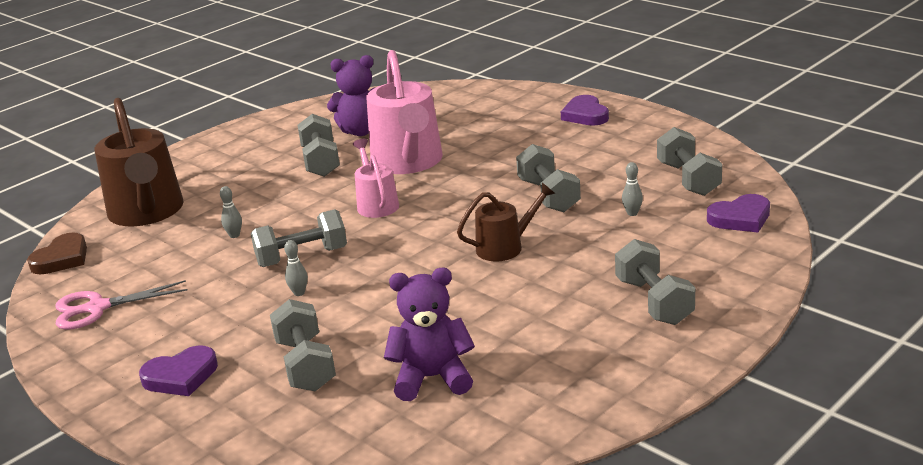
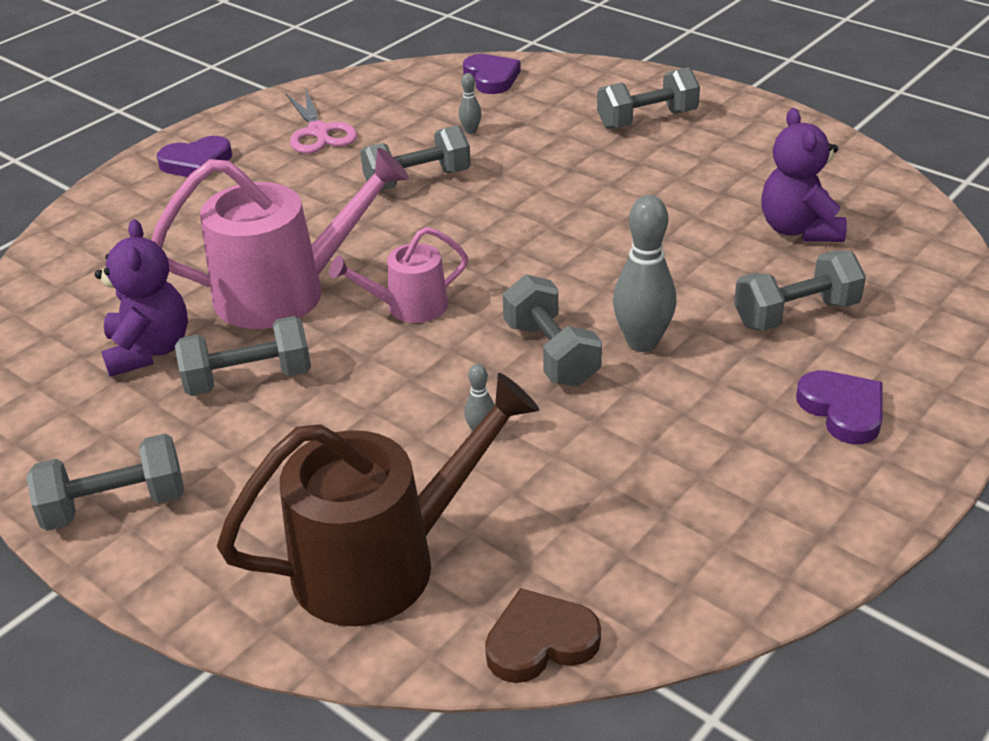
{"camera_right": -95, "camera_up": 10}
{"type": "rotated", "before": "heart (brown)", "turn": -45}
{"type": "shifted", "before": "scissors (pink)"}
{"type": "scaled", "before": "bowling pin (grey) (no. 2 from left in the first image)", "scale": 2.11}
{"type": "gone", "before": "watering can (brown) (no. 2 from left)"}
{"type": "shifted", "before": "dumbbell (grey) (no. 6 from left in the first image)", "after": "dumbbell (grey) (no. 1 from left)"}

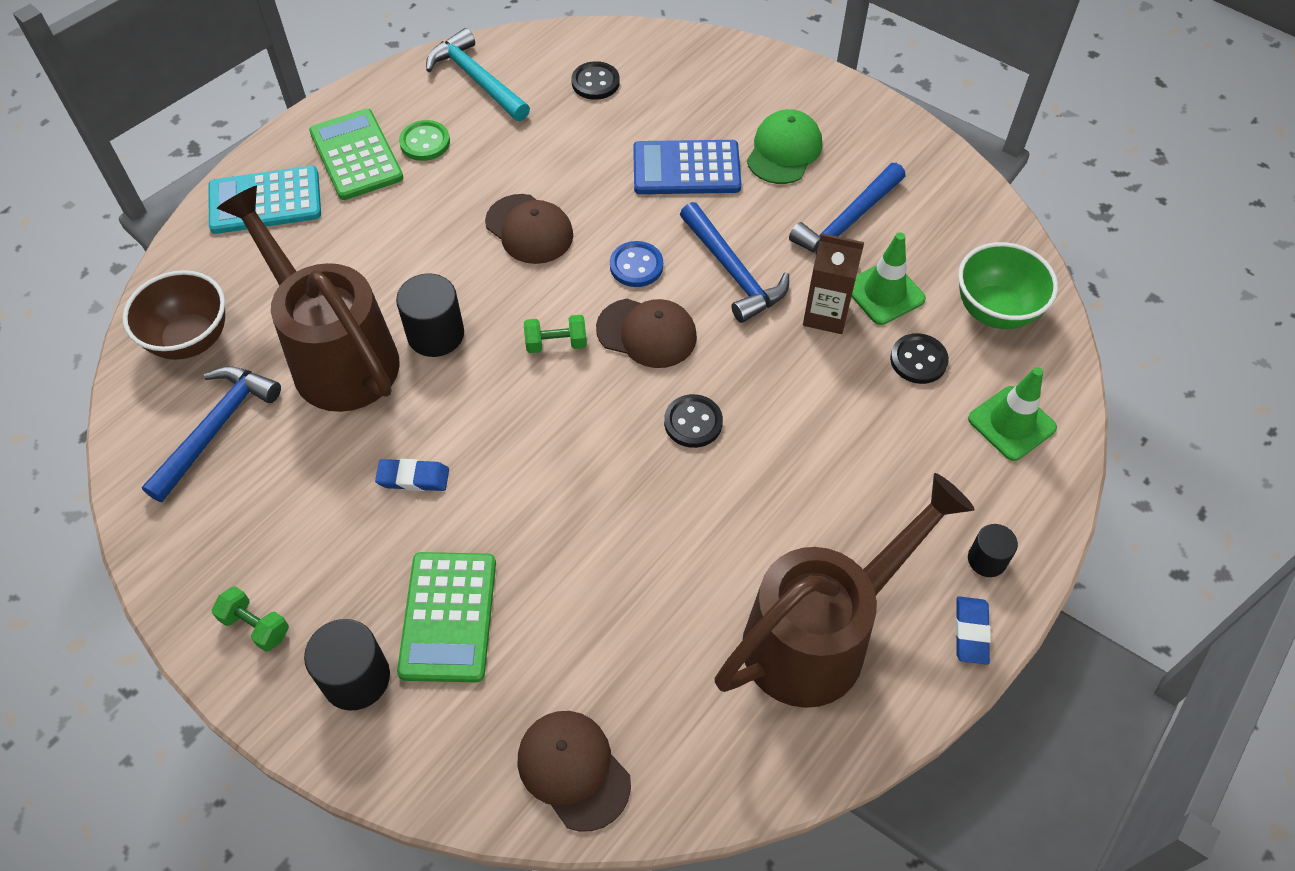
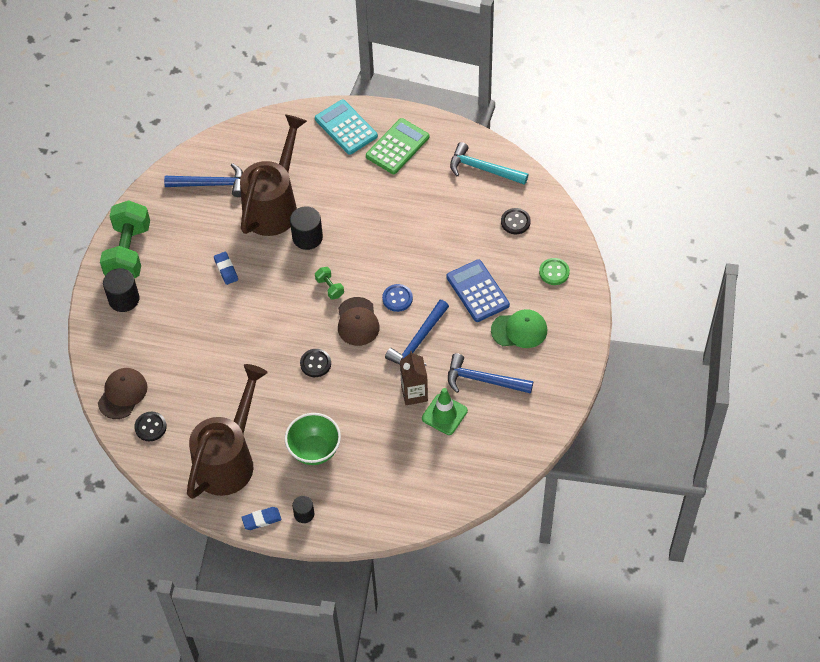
{"camera_right": 65, "camera_up": 0}
{"type": "gone", "before": "bowl (brown)"}
{"type": "scaled", "before": "dumbbell (green) (no. 1 from left)", "scale": 2.32}
{"type": "gone", "before": "calculator (green) (no. 2 from left)"}
{"type": "shifted", "before": "button (green)"}
{"type": "rotated", "before": "hammer (turquoise)", "turn": -90}
{"type": "gone", "before": "cap (brown) (no. 1 from left)"}
{"type": "rotated", "before": "watering can (brown) (no. 2 from left in the first image)", "turn": -90}
{"type": "shifted", "before": "button (black) (no. 3 from left in the first image)", "after": "button (black) (no. 1 from left)"}
{"type": "shifted", "before": "bowl (green)"}
{"type": "gone", "before": "traffic cone (green) (no. 2 from left)"}

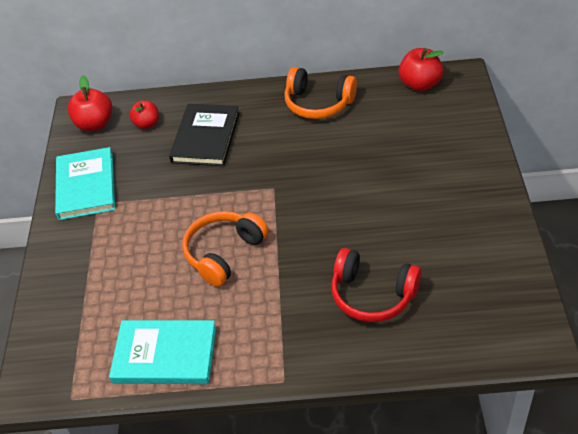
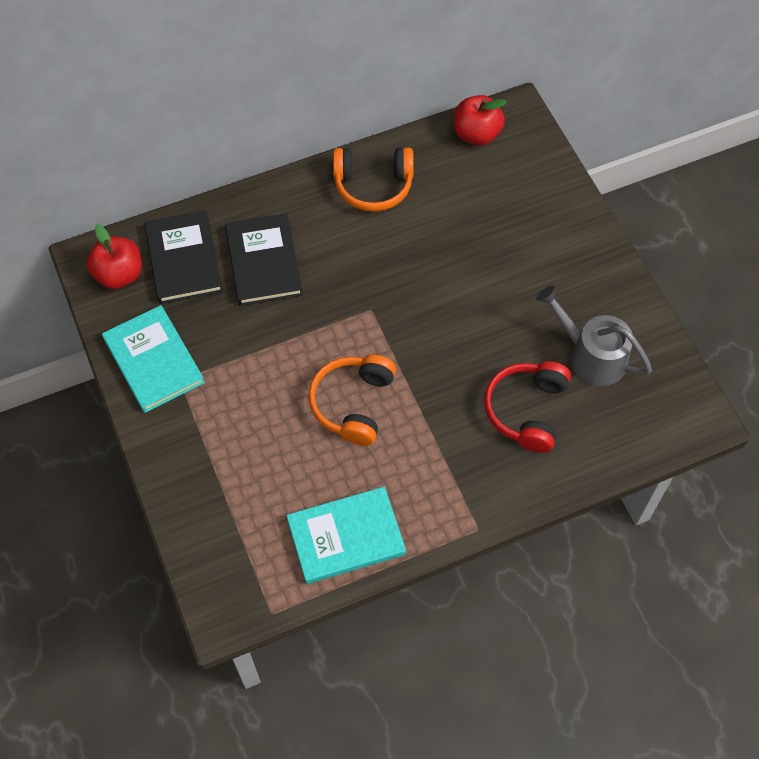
{"camera_right": -25, "camera_up": 15}
{"type": "swapped", "before": "apple (red) (no. 2 from left)", "after": "book (black) (no. 1 from left)"}
{"type": "rotated", "before": "headphones (red)", "turn": 105}
{"type": "new", "after": "watering can (grey)"}

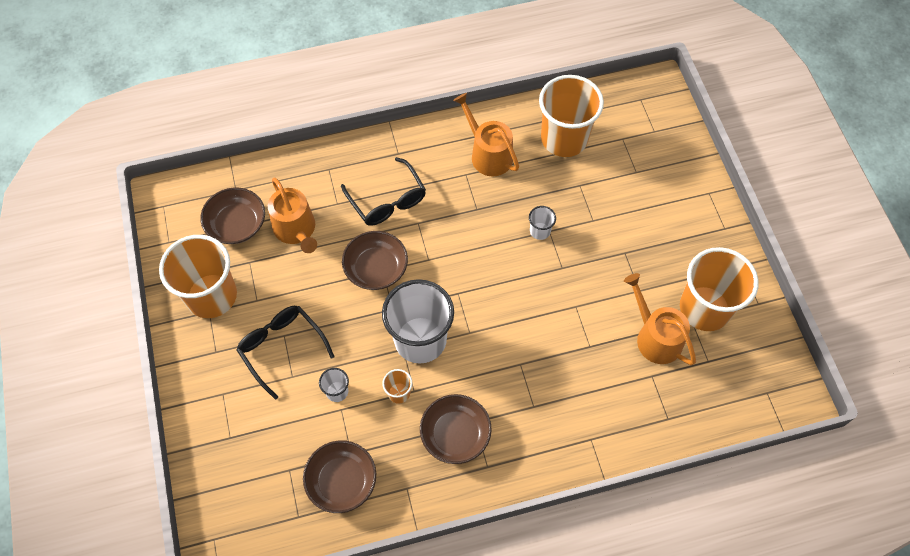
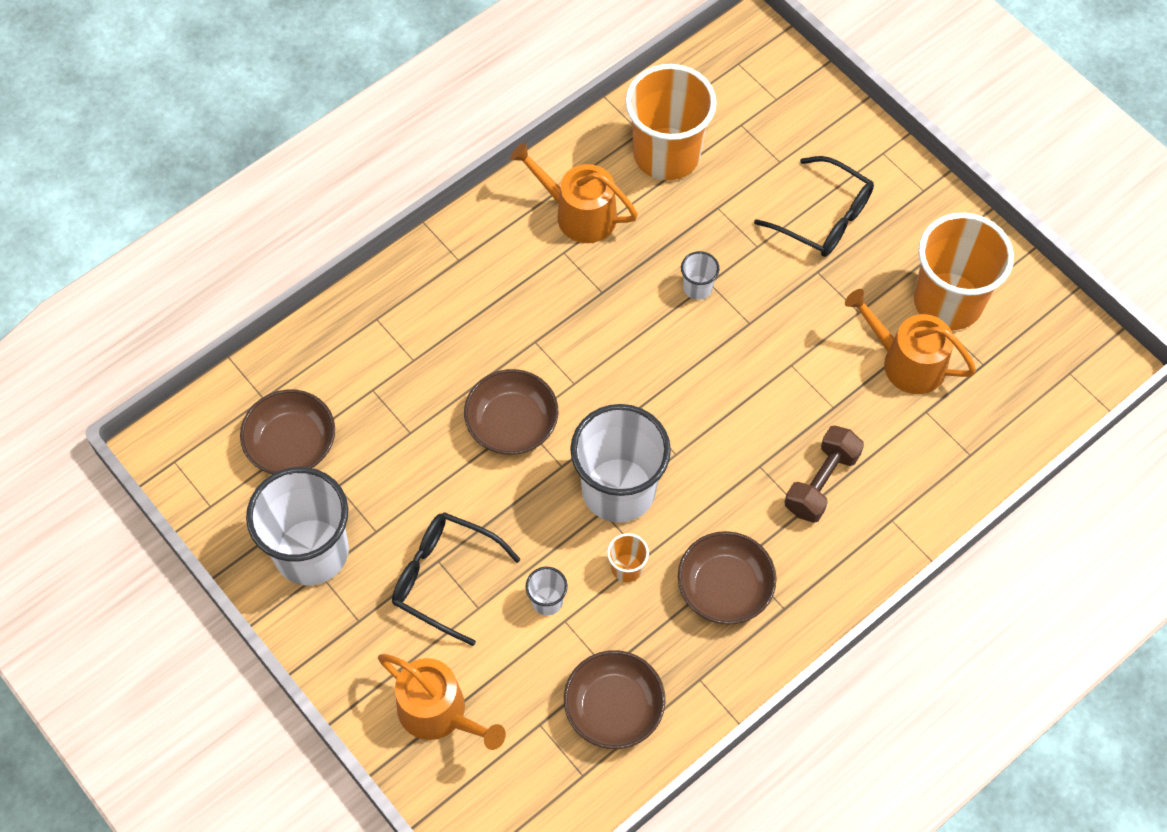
{"camera_right": -25, "camera_up": 0}
{"type": "repainted", "before": "cup (orange) (no. 1 from left)", "after": "cup (white) (no. 1 from left)"}
{"type": "shifted", "before": "watering can (orange) (no. 1 from left)"}
{"type": "shifted", "before": "glasses (black) (no. 2 from left)"}
{"type": "new", "after": "dumbbell (brown)"}

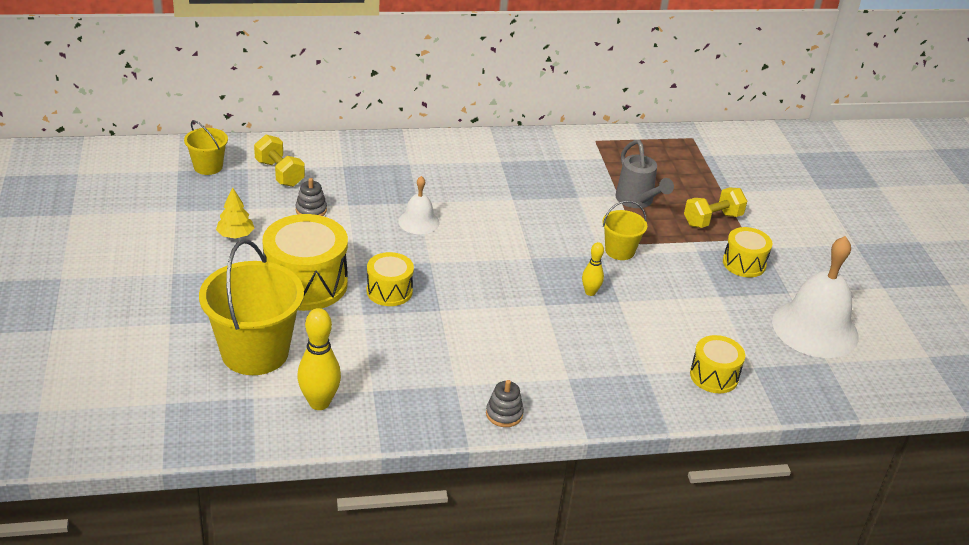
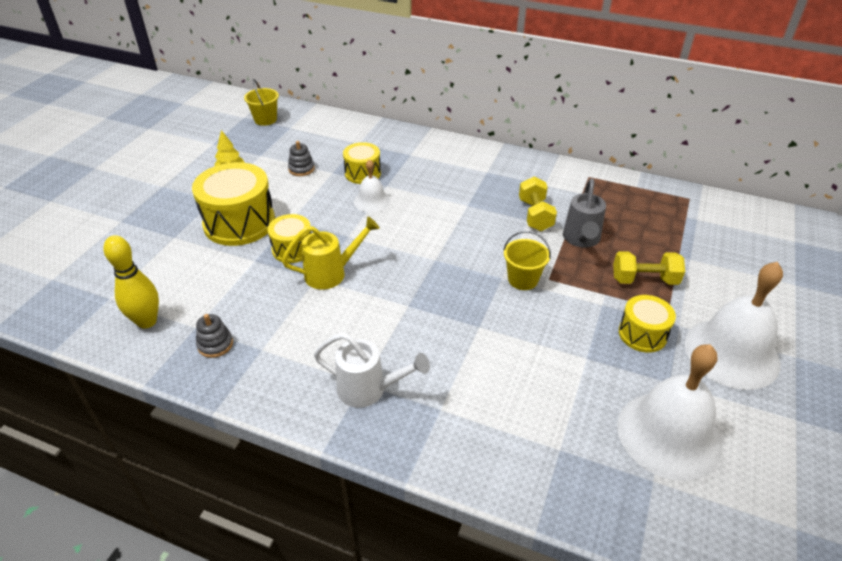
{"camera_right": 35, "camera_up": 5}
{"type": "gone", "before": "bucket (yellow) (no. 2 from left)"}
{"type": "shifted", "before": "dumbbell (yellow) (no. 1 from left)"}
{"type": "shifted", "before": "stacking toy (grey) (no. 2 from left in the first image)", "after": "stacking toy (grey) (no. 1 from left)"}
{"type": "gone", "before": "bowling pin (yellow) (no. 2 from left)"}
{"type": "shifted", "before": "drum (yellow) (no. 3 from left)"}
{"type": "new", "after": "watering can (yellow)"}
{"type": "new", "after": "watering can (white)"}
{"type": "new", "after": "bell (white) (no. 3 from left)"}

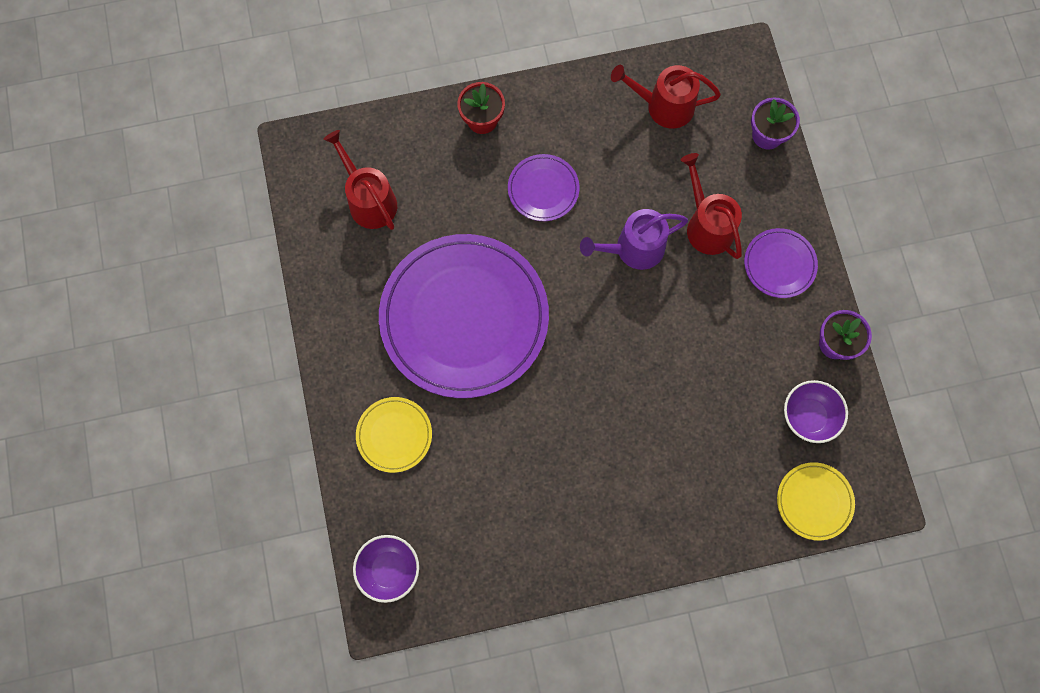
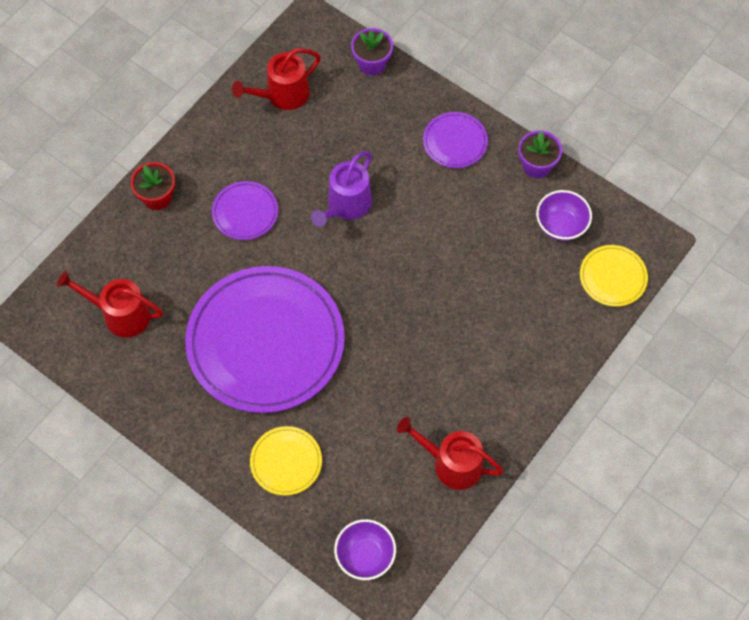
{"camera_right": -40, "camera_up": -10}
{"type": "shifted", "before": "watering can (red) (no. 3 from left)"}

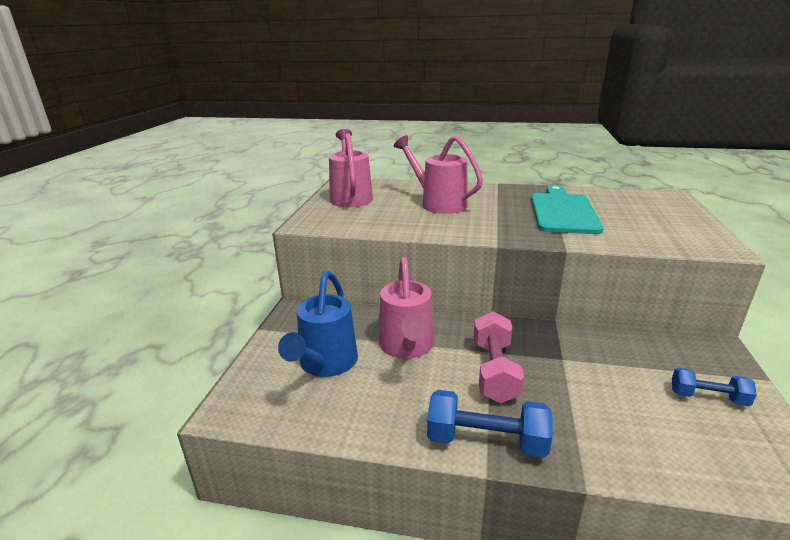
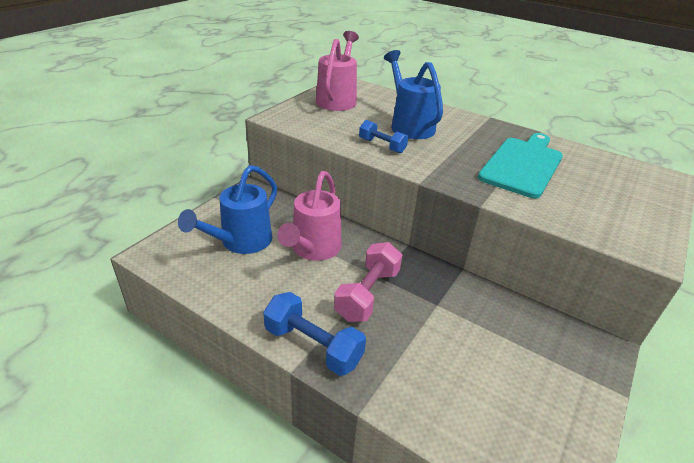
{"camera_right": 20, "camera_up": 10}
{"type": "repainted", "before": "watering can (pink) (no. 3 from left)", "after": "watering can (blue) (no. 2 from left)"}
{"type": "shifted", "before": "dumbbell (blue) (no. 2 from left)"}

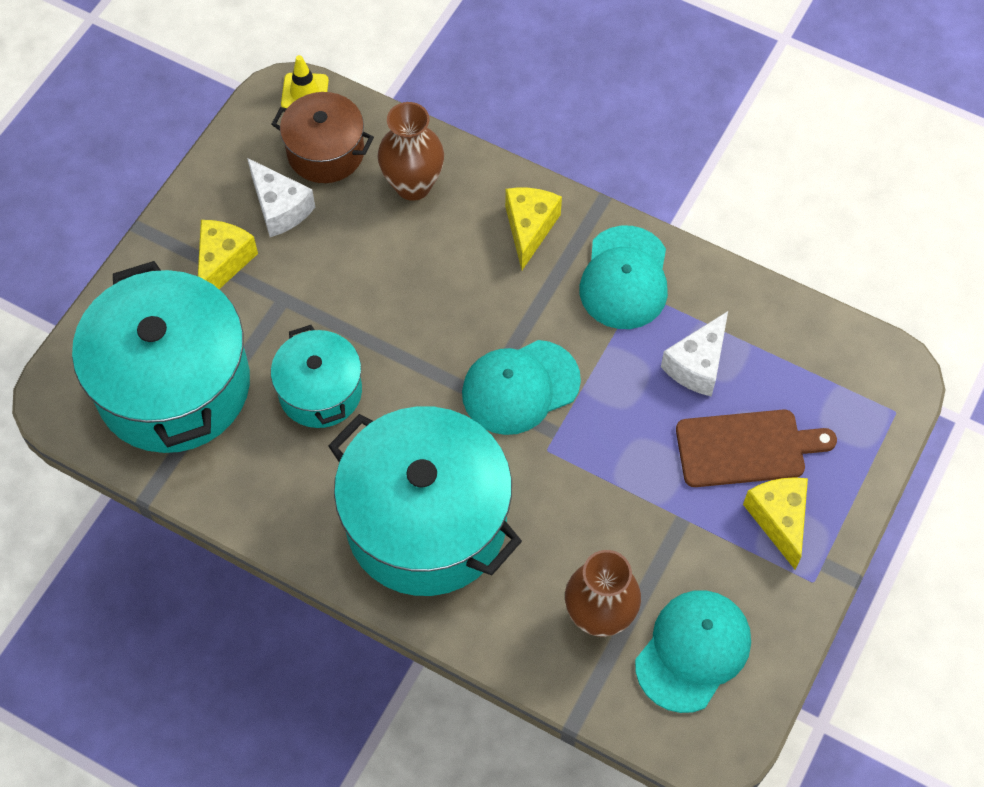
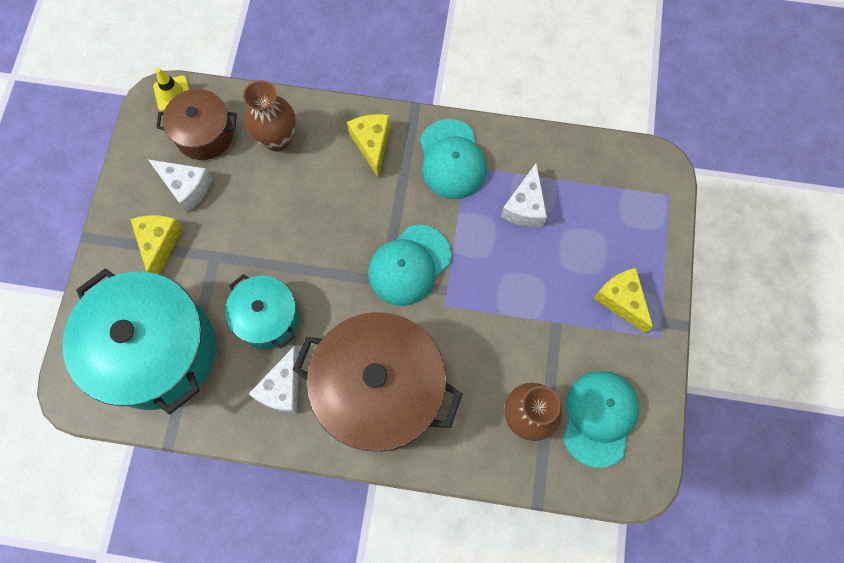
{"camera_right": -20, "camera_up": 10}
{"type": "repainted", "before": "pot (turquoise) (no. 3 from left)", "after": "pot (brown) (no. 2 from left)"}
{"type": "gone", "before": "cutting board (brown)"}
{"type": "new", "after": "cheese (white) (no. 2 from left)"}

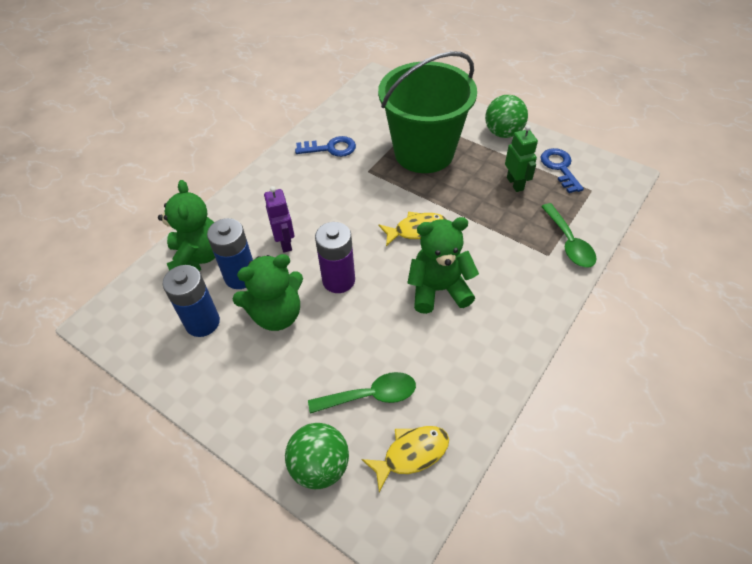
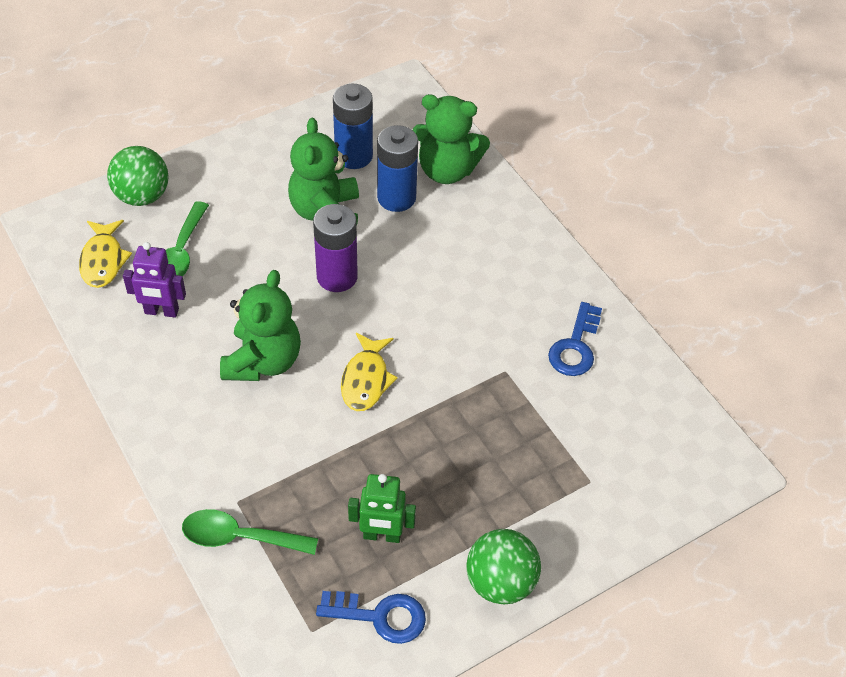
{"camera_right": 110, "camera_up": 0}
{"type": "shifted", "before": "robot (purple)"}
{"type": "gone", "before": "bucket (green)"}

